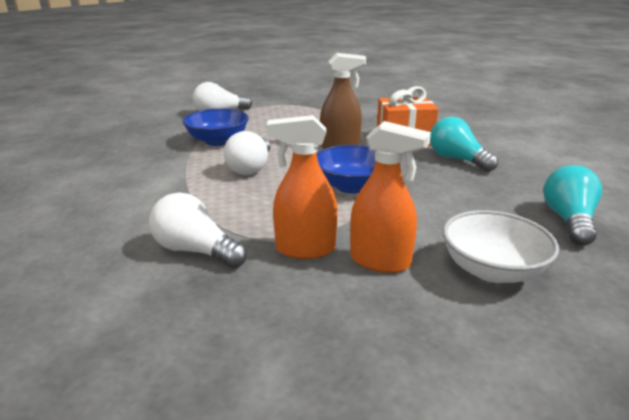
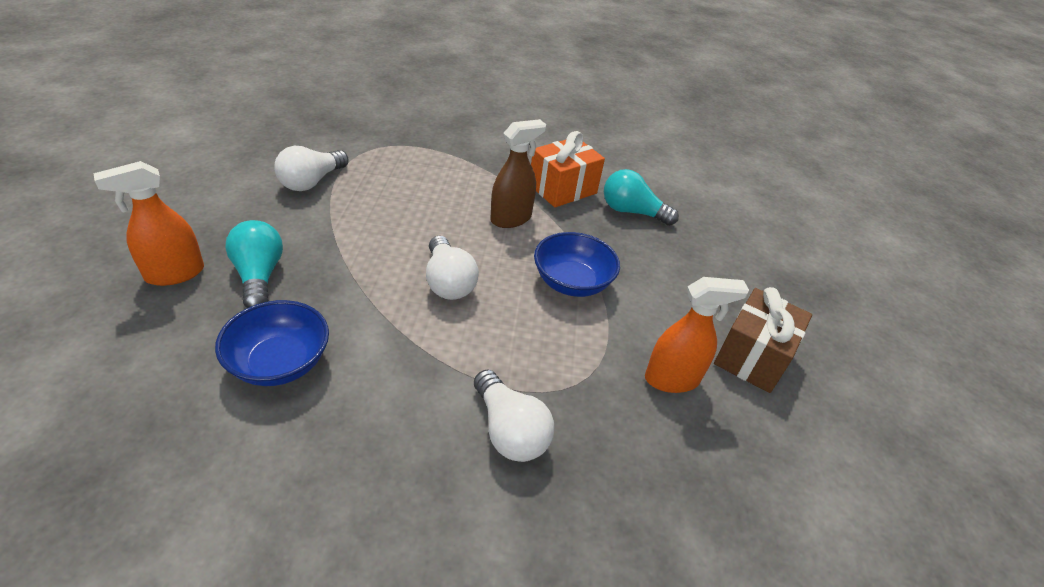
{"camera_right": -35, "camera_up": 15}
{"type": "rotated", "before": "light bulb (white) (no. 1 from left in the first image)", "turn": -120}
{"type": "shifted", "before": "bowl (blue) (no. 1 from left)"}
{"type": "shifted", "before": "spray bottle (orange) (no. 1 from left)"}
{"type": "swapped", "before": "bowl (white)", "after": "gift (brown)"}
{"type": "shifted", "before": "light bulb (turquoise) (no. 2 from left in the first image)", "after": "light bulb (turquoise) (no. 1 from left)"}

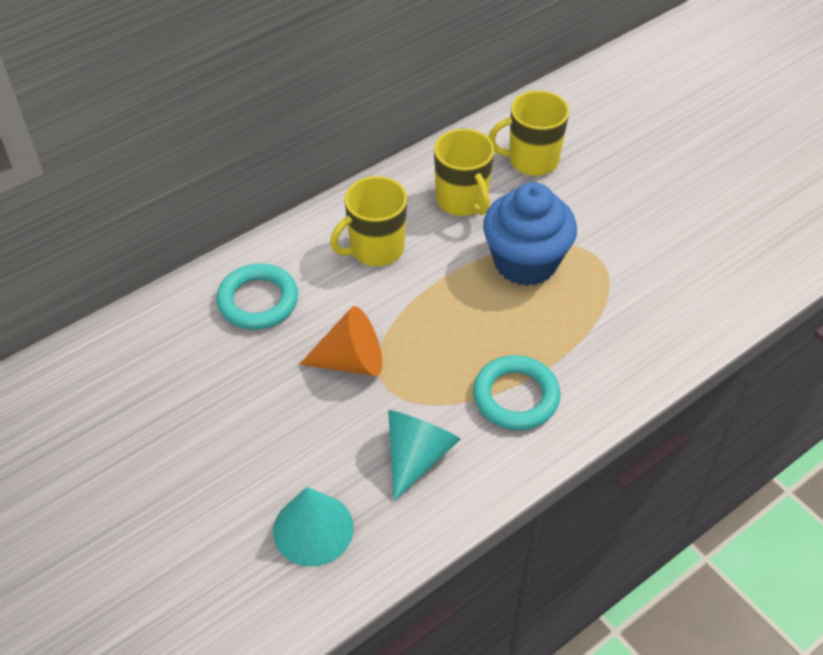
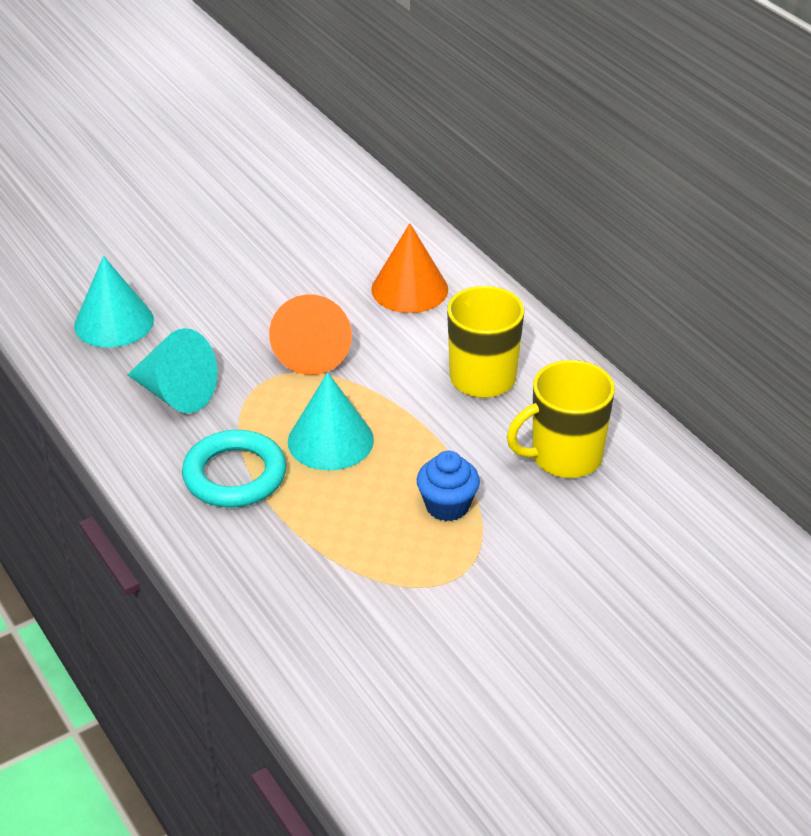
{"camera_right": 95, "camera_up": -10}
{"type": "swapped", "before": "ring (turquoise) (no. 1 from left)", "after": "cone (orange) (no. 2 from left)"}
{"type": "scaled", "before": "cupcake (blue)", "scale": 0.51}
{"type": "gone", "before": "mug (yellow) (no. 3 from left)"}
{"type": "new", "after": "cone (turquoise) (no. 3 from left)"}

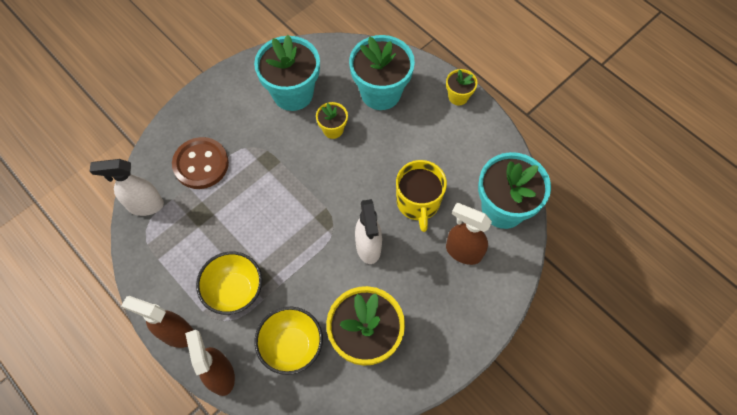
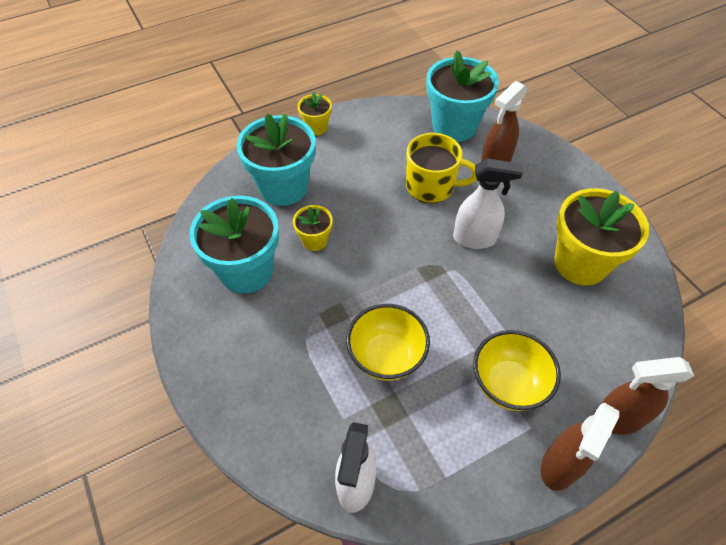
{"camera_right": -75, "camera_up": -10}
{"type": "gone", "before": "button (brown)"}
{"type": "shifted", "before": "bowl (yellow) (no. 2 from left in the first image)", "after": "bowl (yellow) (no. 1 from left)"}

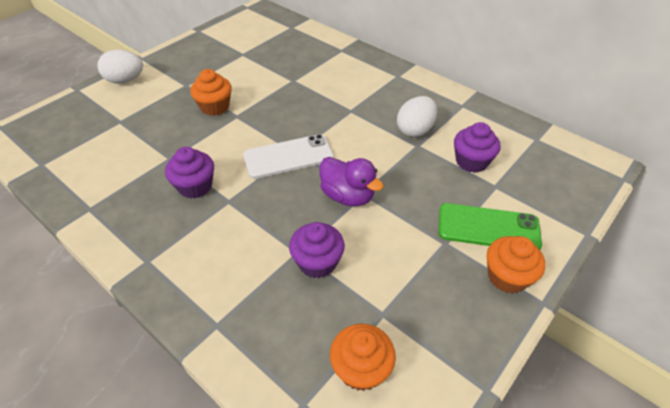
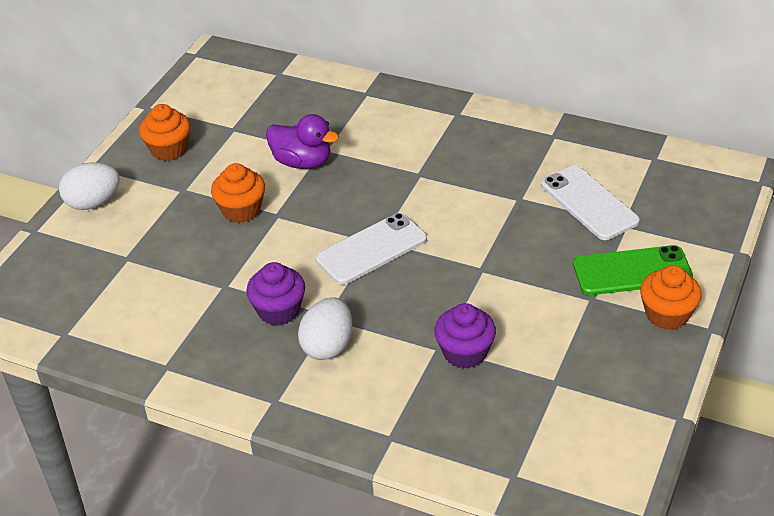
{"camera_right": -15, "camera_up": -5}
{"type": "shifted", "before": "duck (purple)"}
{"type": "shifted", "before": "cupcake (orange) (no. 2 from left in the first image)", "after": "cupcake (orange) (no. 1 from left)"}
{"type": "shifted", "before": "egg (white) (no. 2 from left)"}
{"type": "swapped", "before": "cupcake (purple) (no. 3 from left)", "after": "phone (white) (no. 2 from left)"}

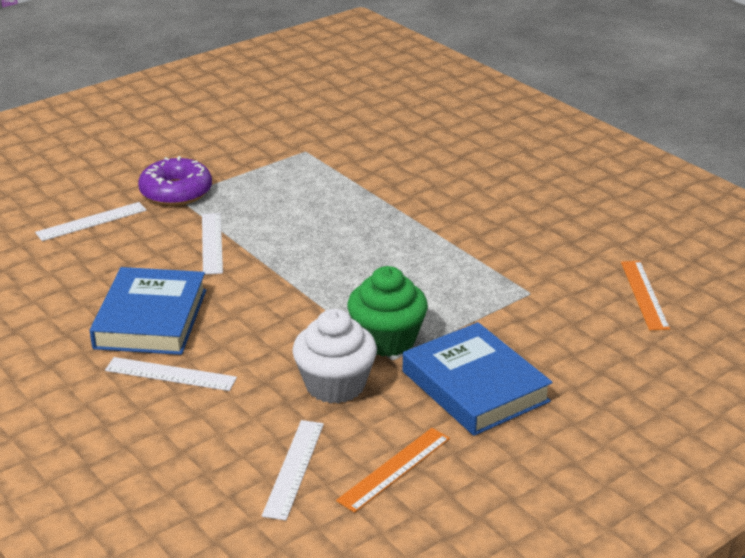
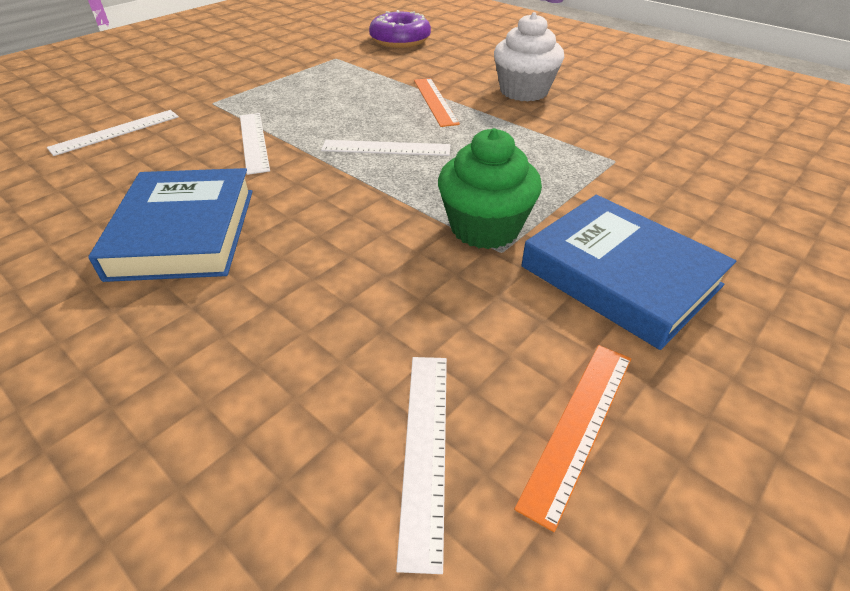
{"camera_right": -10, "camera_up": 10}
{"type": "shifted", "before": "ruler (white) (no. 2 from left in the first image)", "after": "ruler (white) (no. 3 from left)"}
{"type": "shifted", "before": "donut (purple)"}
{"type": "shifted", "before": "cupcake (white)"}
{"type": "shifted", "before": "ruler (orange) (no. 2 from left in the first image)", "after": "ruler (orange) (no. 1 from left)"}

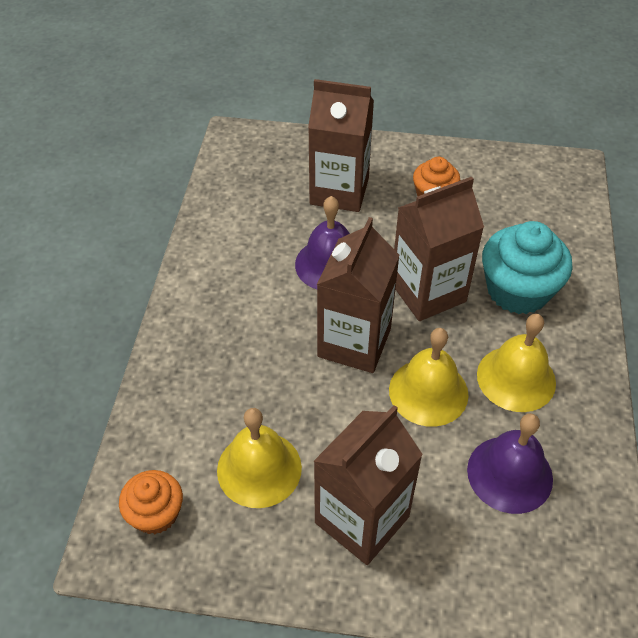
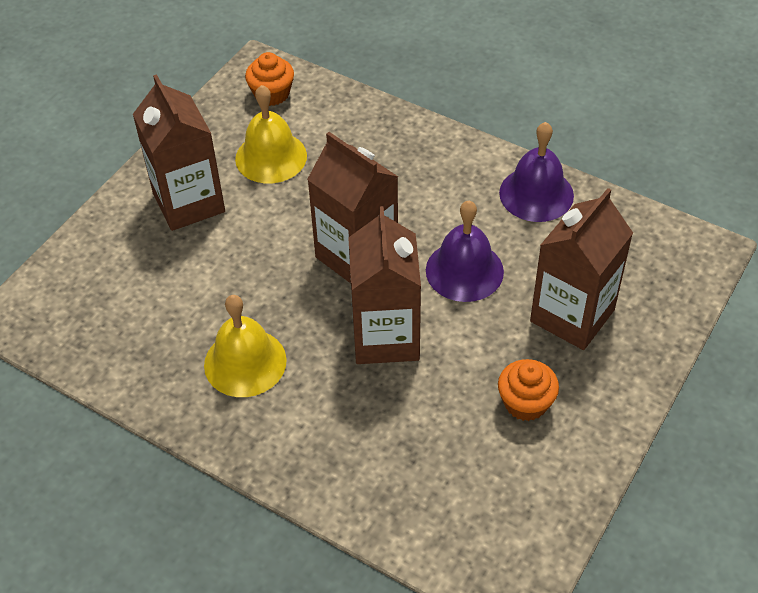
{"camera_right": 115, "camera_up": 0}
{"type": "gone", "before": "bell (yellow) (no. 2 from left)"}
{"type": "shifted", "before": "bell (purple) (no. 2 from left)"}
{"type": "gone", "before": "cupcake (turquoise)"}

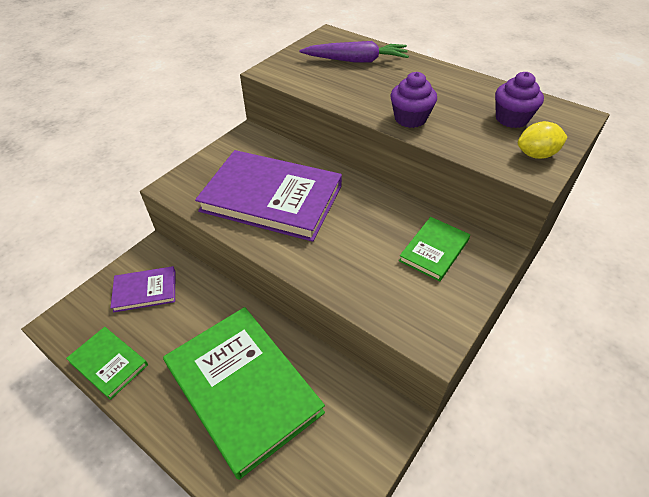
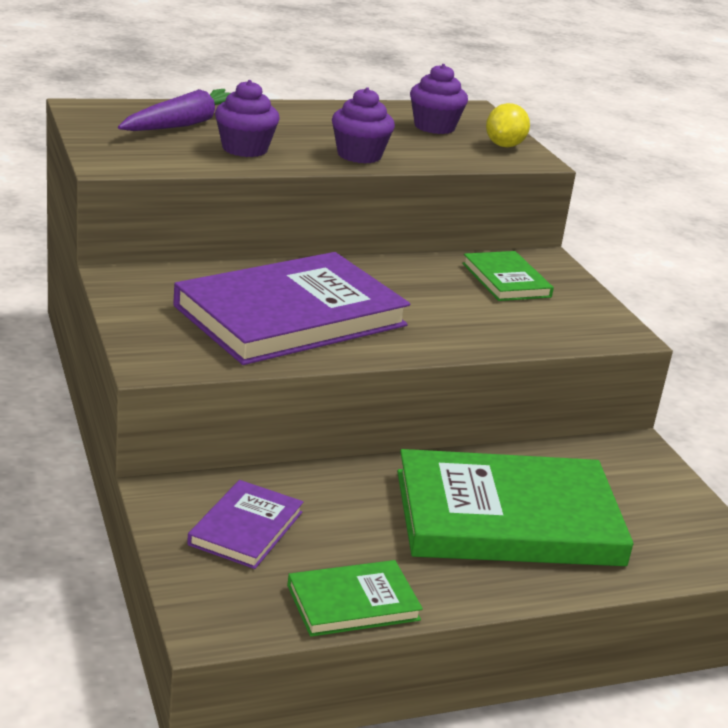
{"camera_right": -60, "camera_up": -20}
{"type": "new", "after": "cupcake (purple) (no. 1 from left)"}

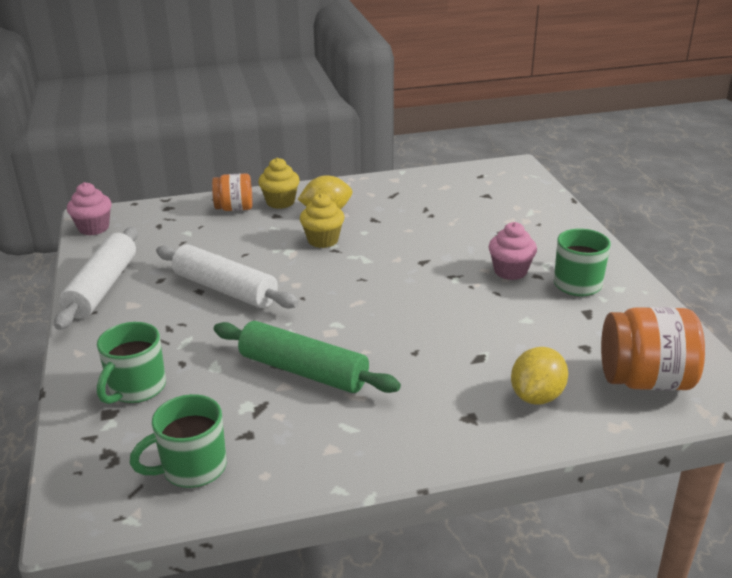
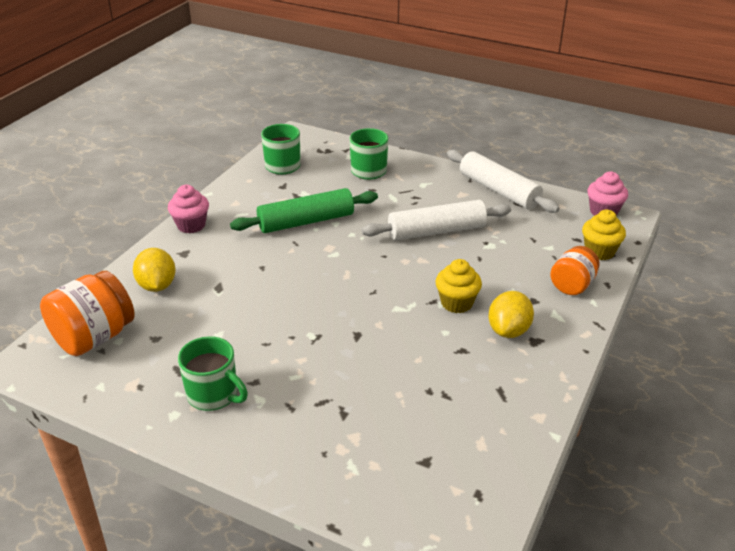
{"camera_right": 130, "camera_up": 5}
{"type": "shifted", "before": "cupcake (yellow) (no. 1 from left in the first image)", "after": "cupcake (yellow) (no. 2 from left)"}
{"type": "shifted", "before": "cupcake (pink) (no. 2 from left in the first image)", "after": "cupcake (pink) (no. 1 from left)"}

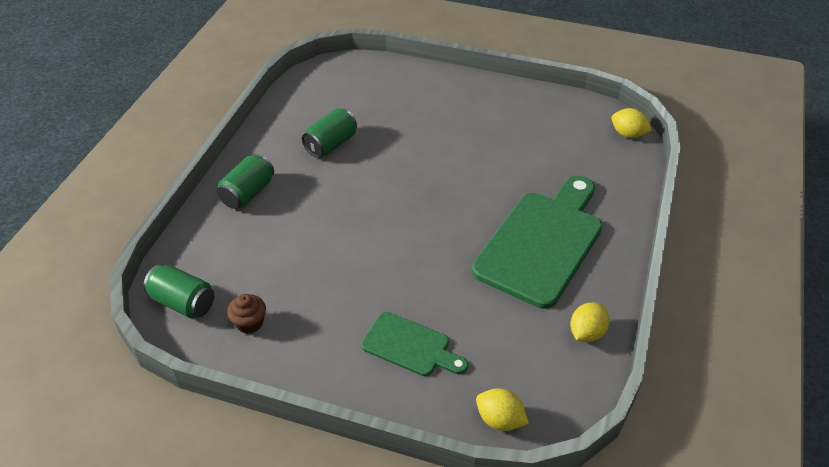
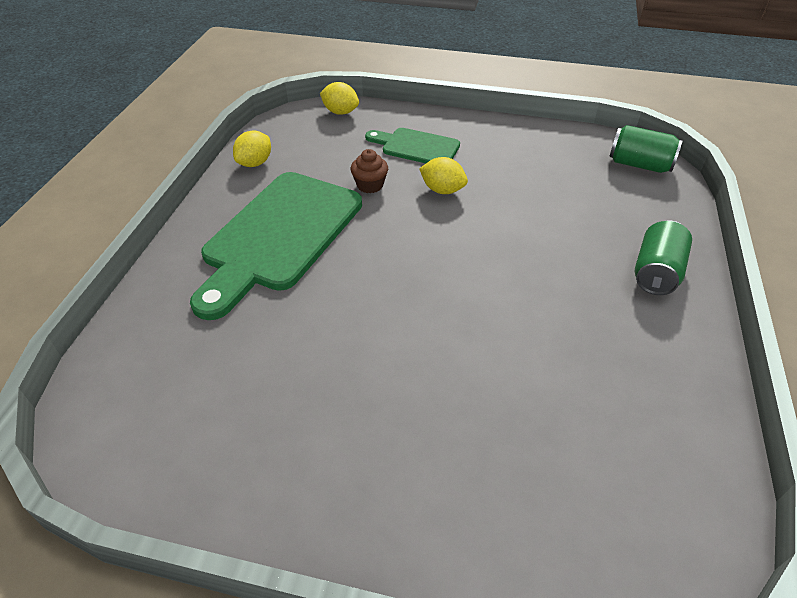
{"camera_right": 175, "camera_up": 0}
{"type": "shifted", "before": "cupcake (brown)"}
{"type": "gone", "before": "can (green) (no. 3 from left)"}
{"type": "shifted", "before": "lemon (yellow) (no. 3 from left)"}

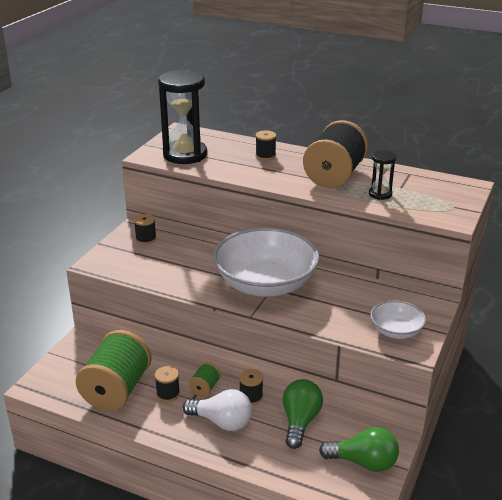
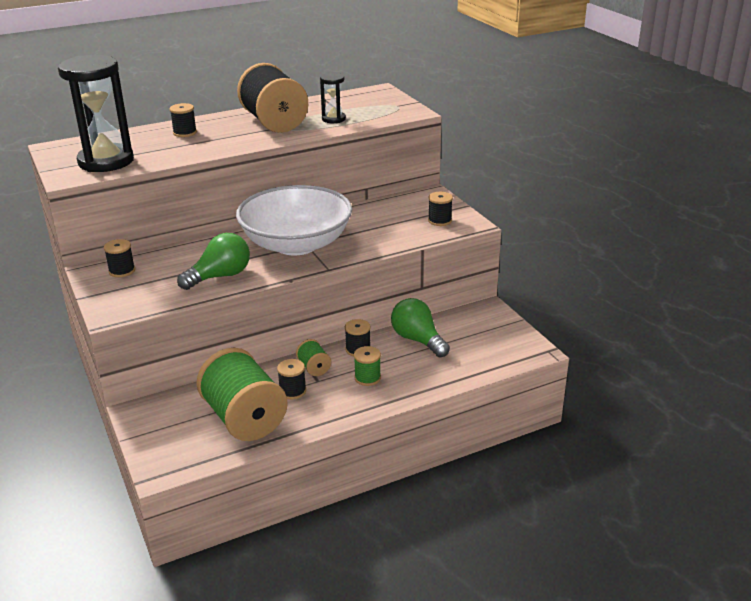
{"camera_right": -50, "camera_up": 0}
{"type": "swapped", "before": "light bulb (white)", "after": "spool (green) (no. 3 from left)"}
{"type": "shifted", "before": "light bulb (green) (no. 2 from left in the first image)", "after": "light bulb (green) (no. 1 from left)"}
{"type": "swapped", "before": "bowl (white) (no. 2 from left)", "after": "spool (black) (no. 6 from left)"}

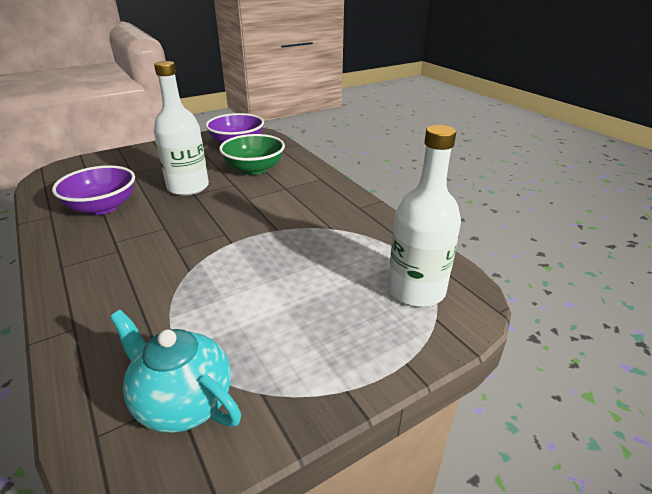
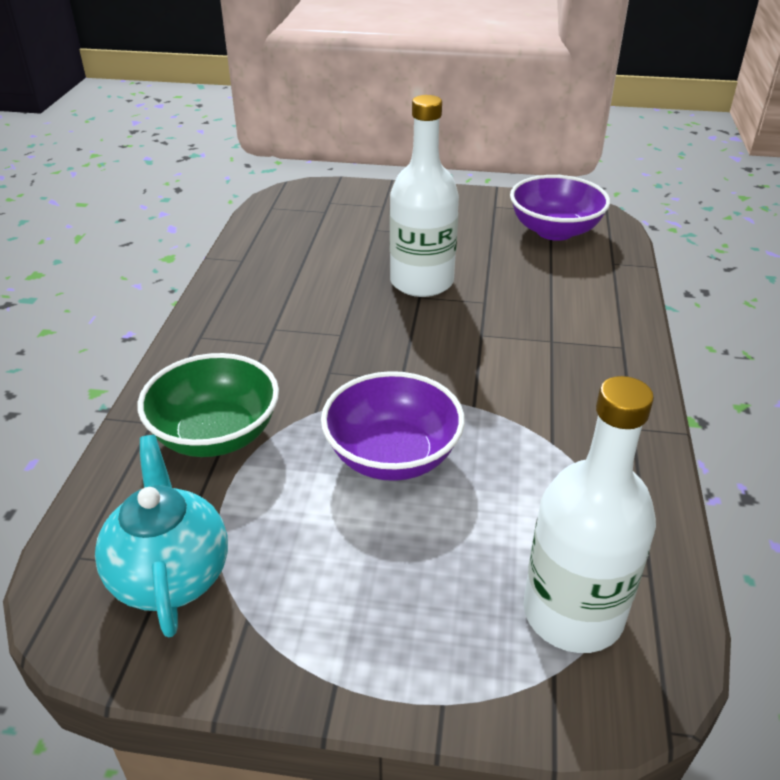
{"camera_right": 40, "camera_up": 5}
{"type": "shifted", "before": "bowl (purple) (no. 1 from left)"}
{"type": "shifted", "before": "bowl (green)"}

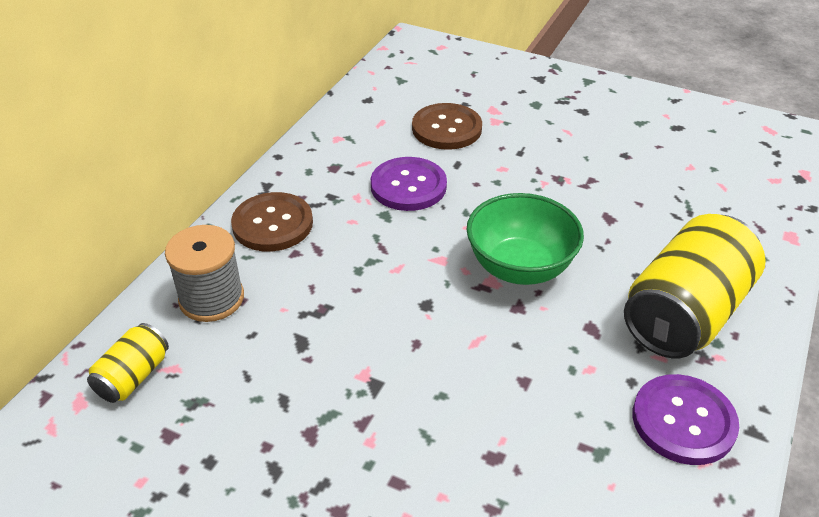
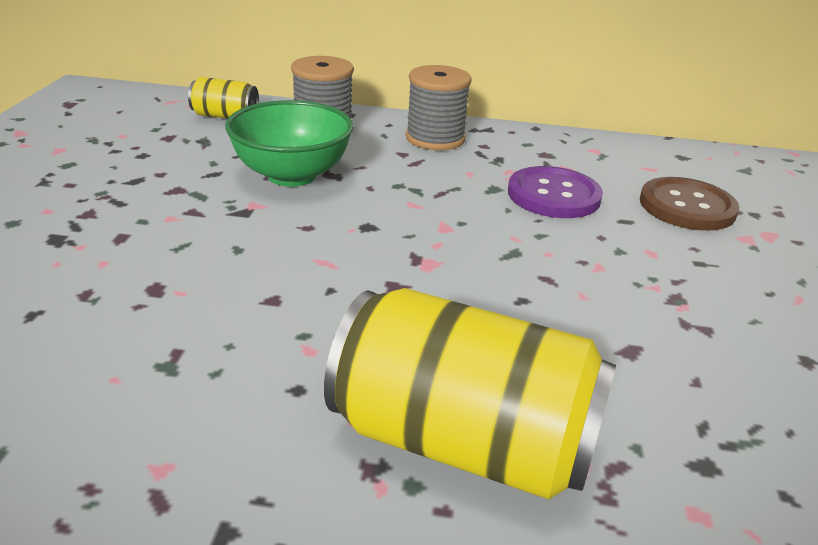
{"camera_right": 70, "camera_up": -10}
{"type": "swapped", "before": "button (brown) (no. 1 from left)", "after": "spool (grey) (no. 2 from left)"}
{"type": "shifted", "before": "bowl (green)"}
{"type": "gone", "before": "button (purple) (no. 2 from left)"}

